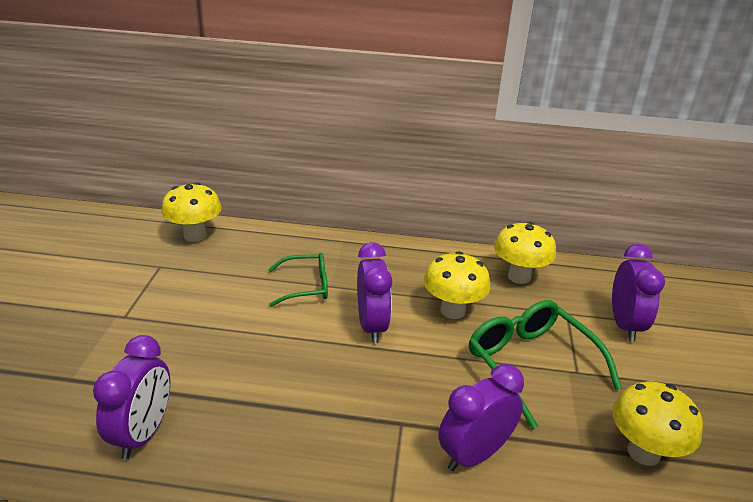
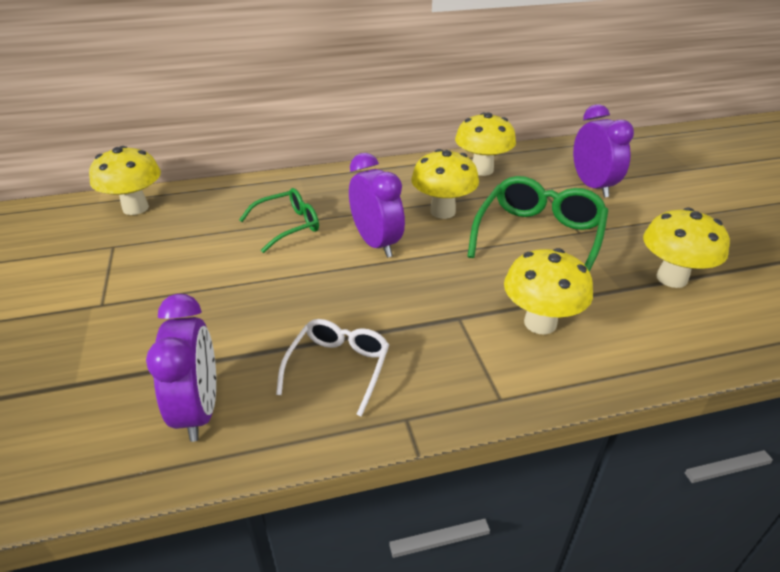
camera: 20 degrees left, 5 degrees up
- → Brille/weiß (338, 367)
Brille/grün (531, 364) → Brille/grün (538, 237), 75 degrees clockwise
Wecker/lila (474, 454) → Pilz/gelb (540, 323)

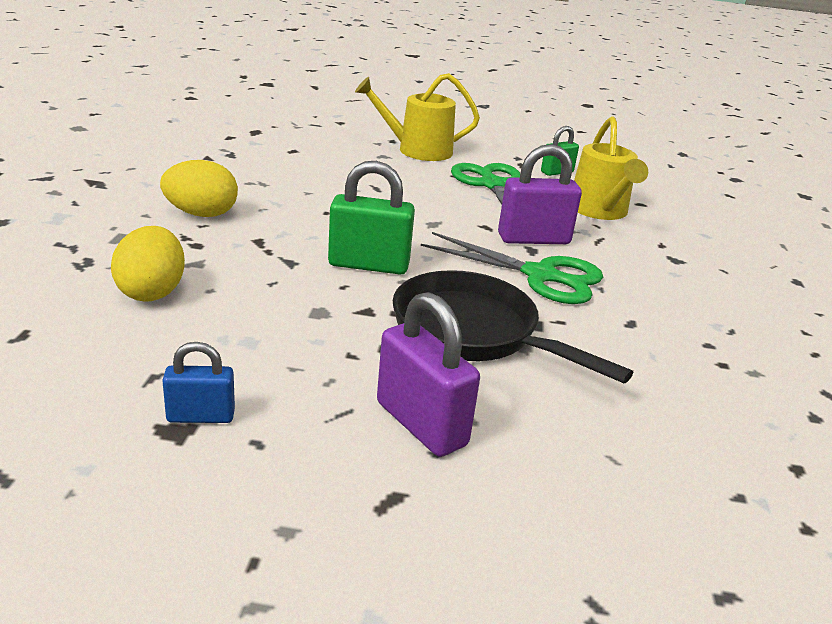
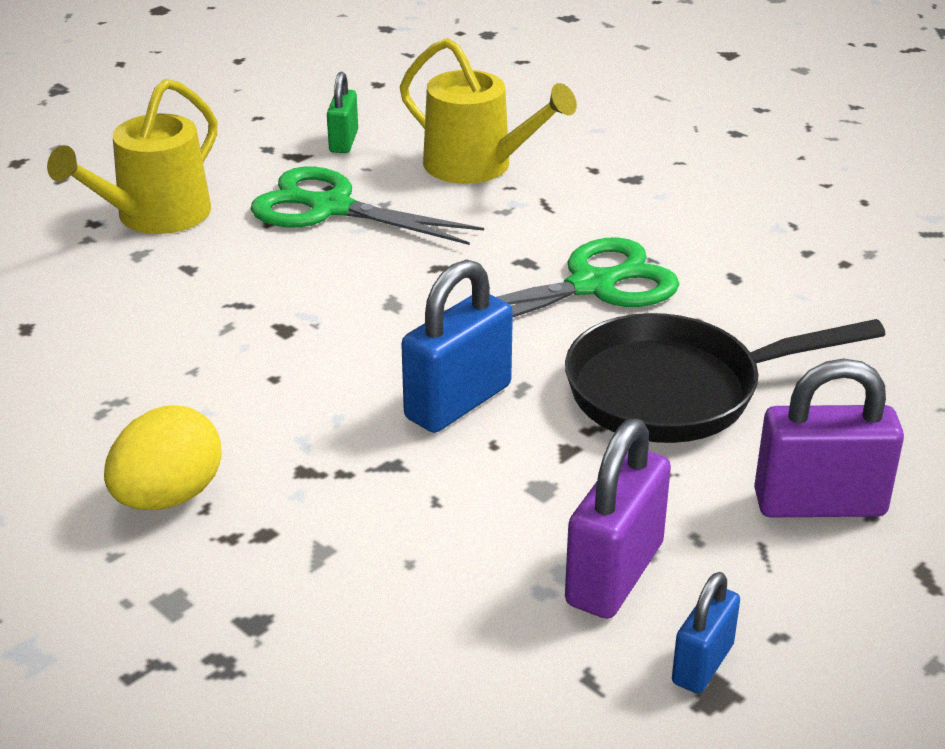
camera: 50 degrees left, 5 degrees up
Vorhängeschloss/grün (368, 265) → Vorhängeschloss/blau (458, 402)
Vorhängeschloss/lila (533, 239) → Vorhängeschloss/lila (614, 574), move
Ei/gelb (152, 292) → -

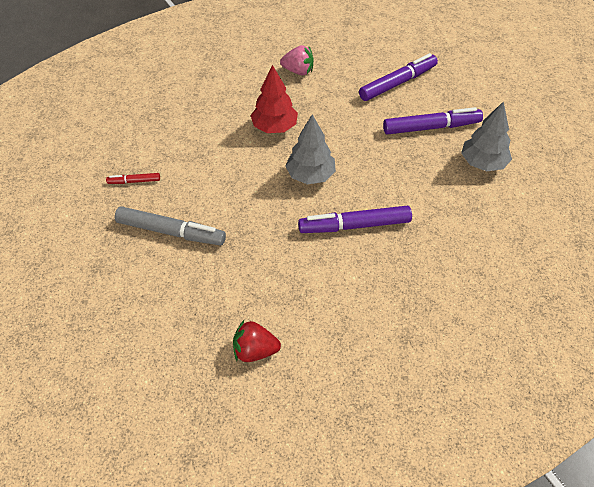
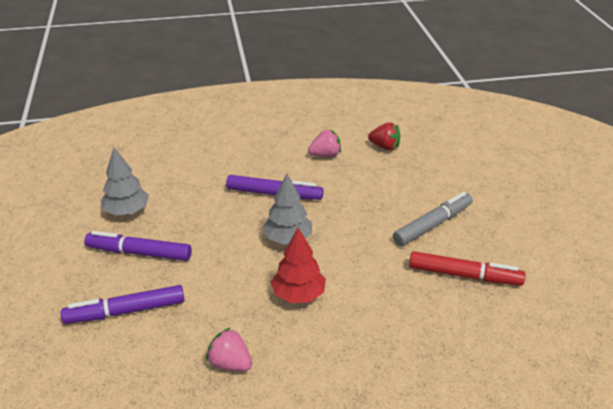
camera: 160 degrees left, 15 degrees down
- → Erdbeere/rosa (325, 155)
Filzstift/grau (170, 232) → Filzstift/grau (432, 225), 105 degrees clockwise
Filzstift/rot (134, 181) → Filzstift/rot (464, 275), x2.03

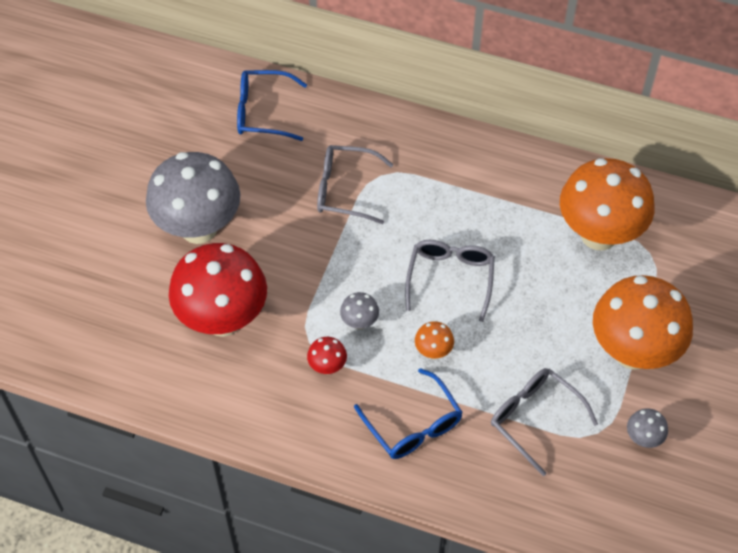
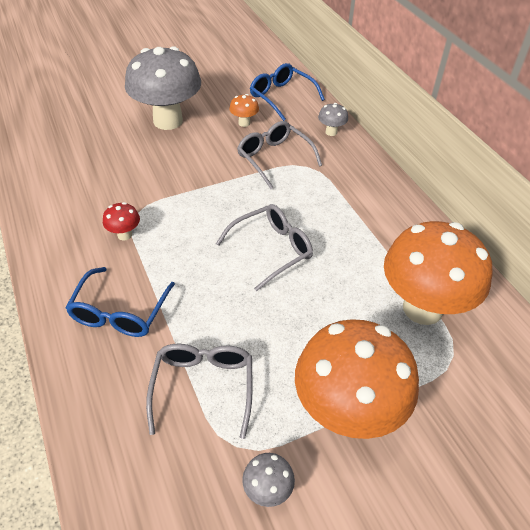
camera: 45 degrees right, 10 degrees down
Pilz/orange (433, 351) → Pilz/orange (244, 123), move
Pilz/grau (359, 322) → Pilz/grau (331, 132), move
Pilz/rot (223, 319) → -

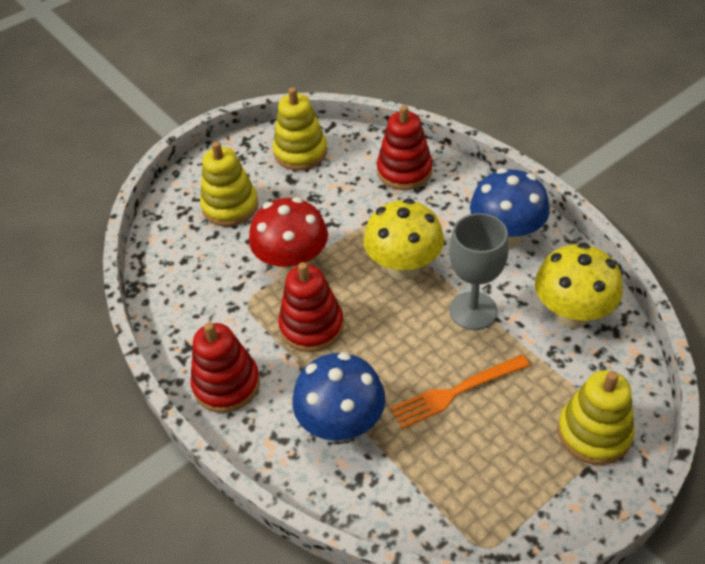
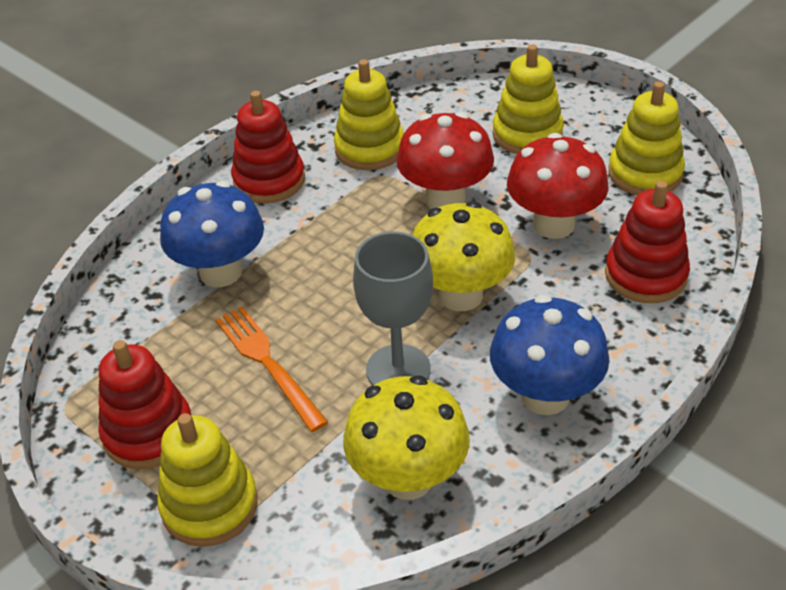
camera: 80 degrees right, 5 degrees down
Stapelspielzeug/rot (311, 326) → Stapelspielzeug/rot (148, 433), move
- → Stapelspielzeug/gelb (369, 149)
- → Pilz/rot (553, 224)

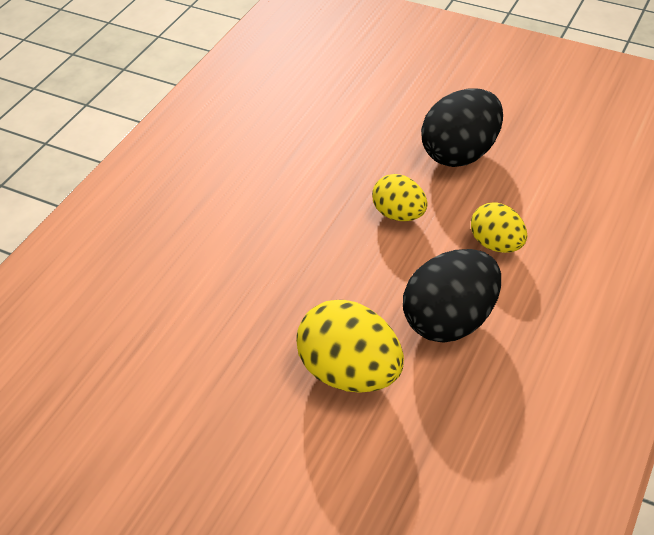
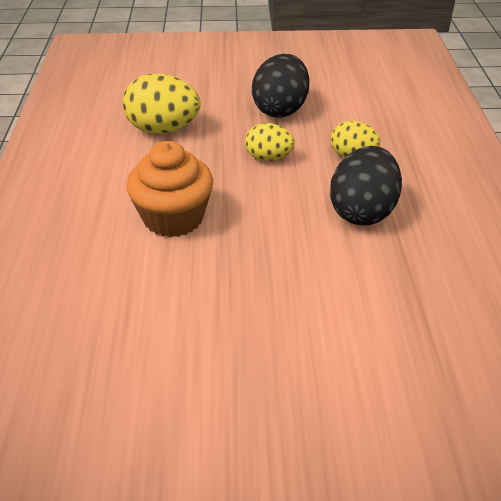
camera: 30 degrees left, 5 degrees down
Ei/gelb (350, 373) → Ei/gelb (163, 129), move
- → Muffin/orange (173, 218)

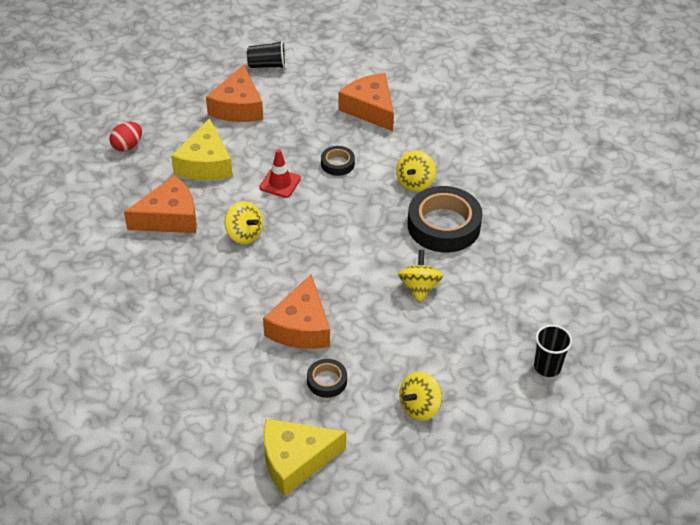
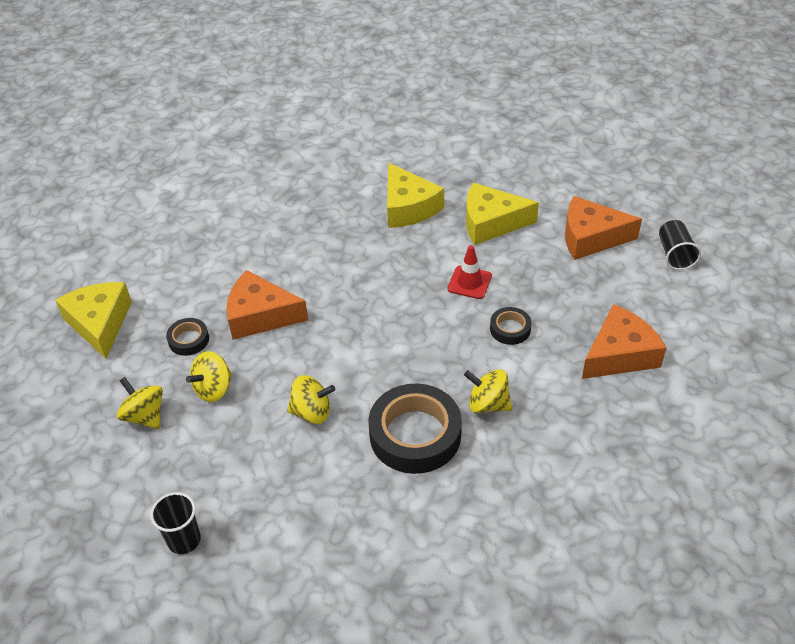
camera: 90 degrees right, 0 degrees up
Kreisel/gelb (244, 234) → Kreisel/gelb (213, 389), move
Käse/orange (169, 217) → Käse/gelb (408, 207)
Ei/rot (127, 146) → -

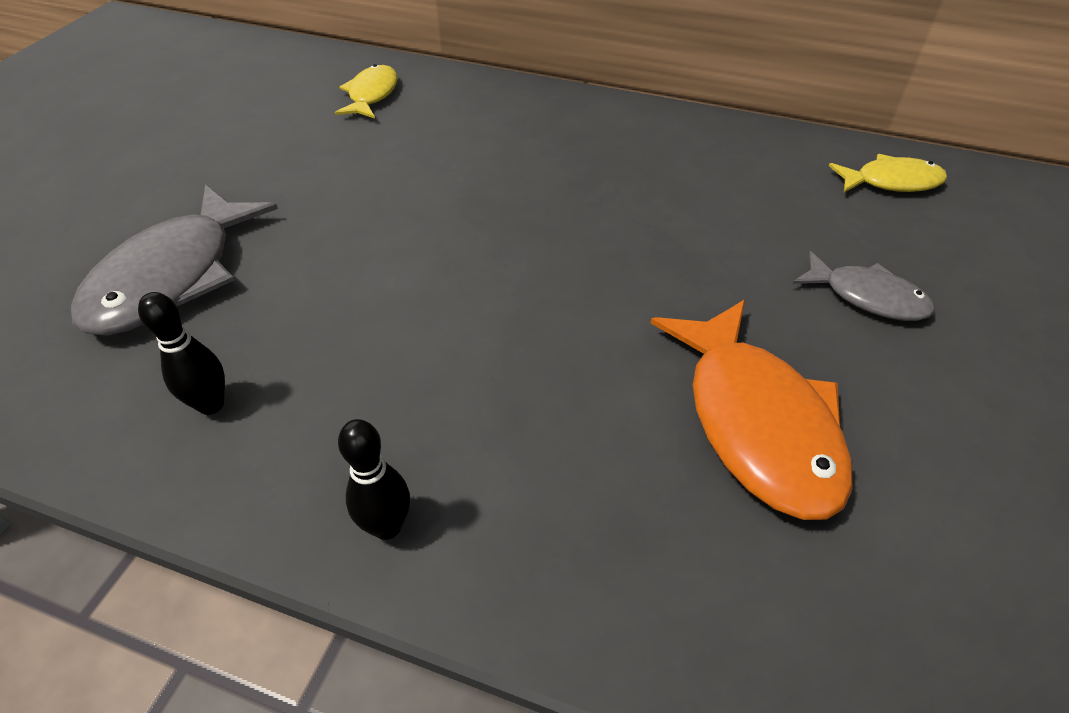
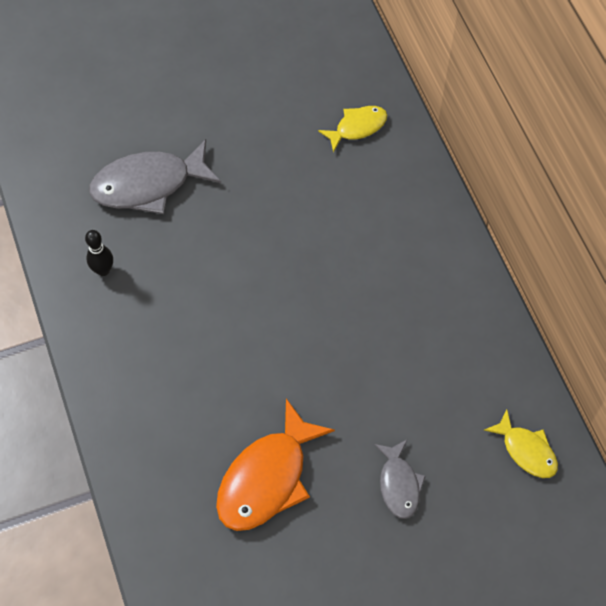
camera: 50 degrees right, 15 degrees up
Bowlingkegel/schwarz (387, 526) → -

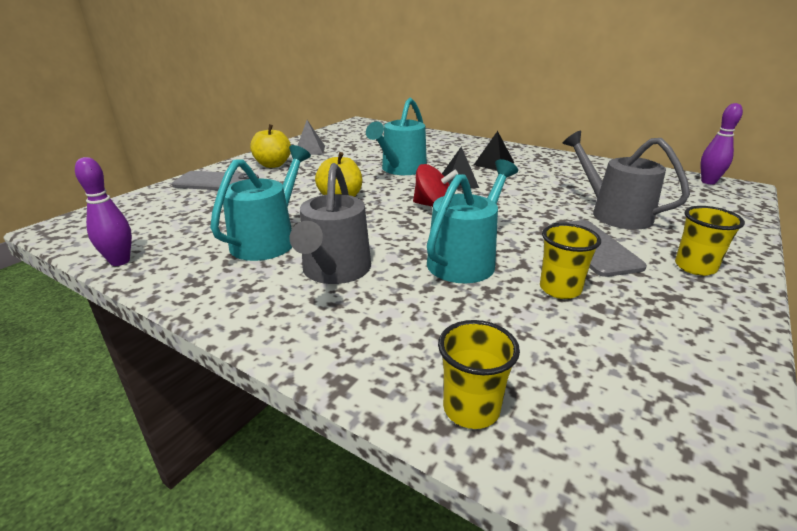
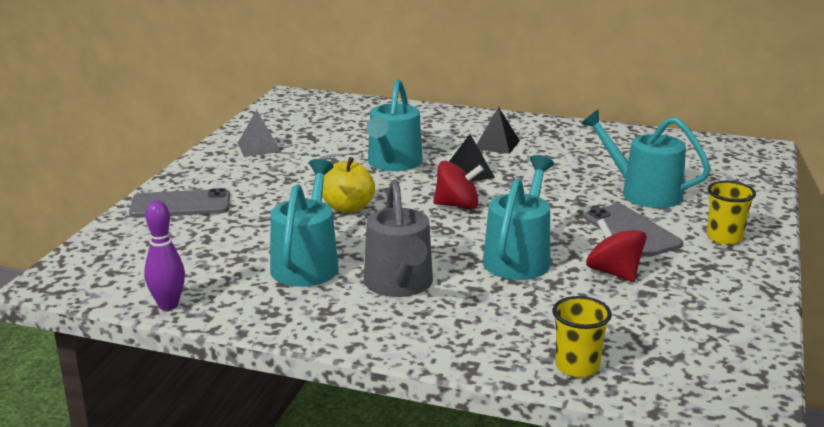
camera: 15 degrees left, 5 degrees down
Gießkanne/grau (614, 213) → Gießkanne/türkis (644, 193)
Becher/gelb (560, 289) → Kreisel/rot (614, 273)
Apfel/gelb (273, 165) → -
Bowlingkegel/lila (708, 182) → -

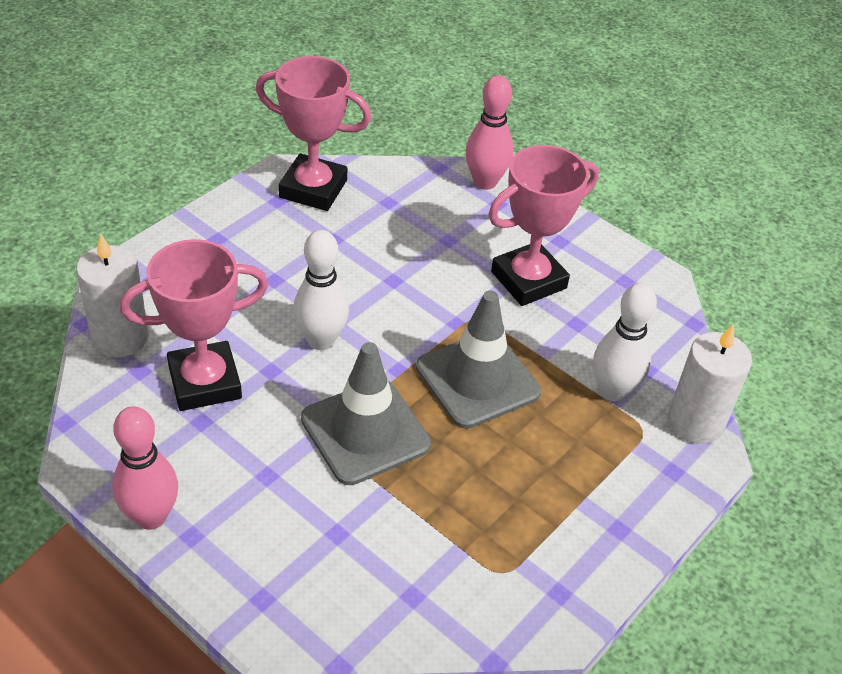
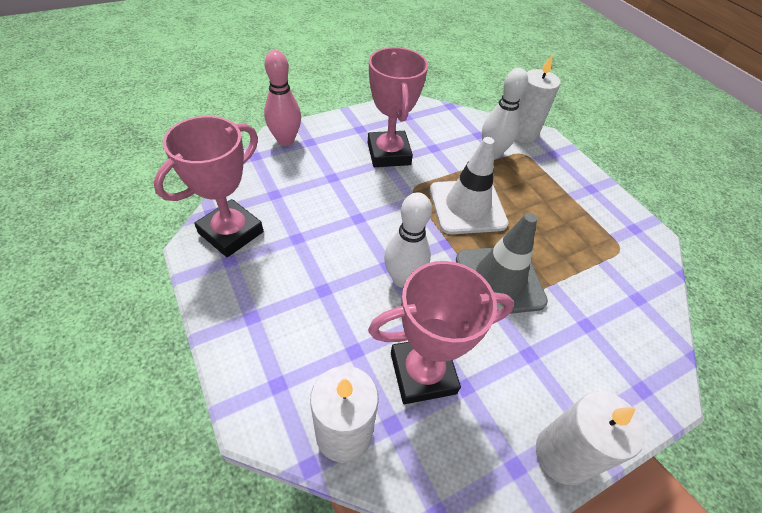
camera: 70 degrees left, 5 degrees up
Pokal/rosa (205, 382) → Pokal/rosa (423, 373), 75 degrees clockwise
Leitkegel/grau (477, 380) → Leitkegel/weiß (467, 207)
Bowlingkegel/rosa (151, 516) → Kerze/weiß (562, 455)

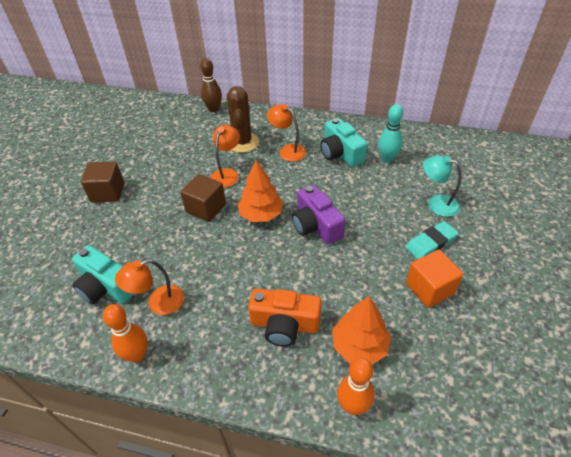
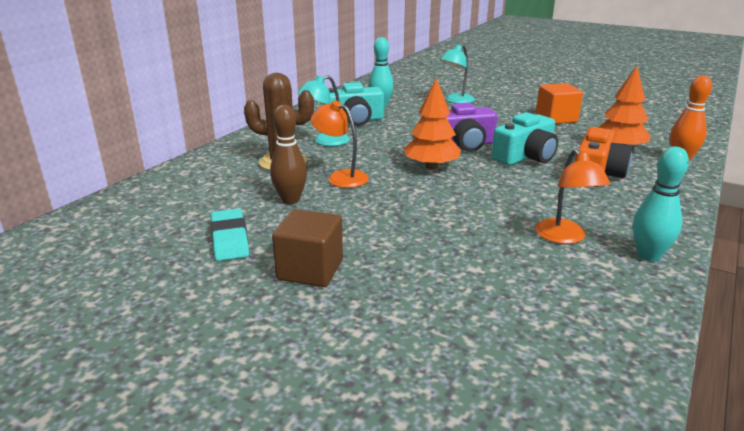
camera: 75 degrees left, 20 degrees down
Radiergummi/türkis (431, 243) → Radiergummi/türkis (230, 239), move
Bowlingkegel/braun (214, 109) → Bowlingkegel/braun (290, 200), move
Lampe/orange (287, 150) → Lampe/türkis (325, 141)
Kamera/türkis (106, 286) → Kamera/türkis (525, 157), move
Bowlingkegel/orange (137, 355) → Bowlingkegel/türkis (648, 256)
Kubus/braun (206, 208) → -

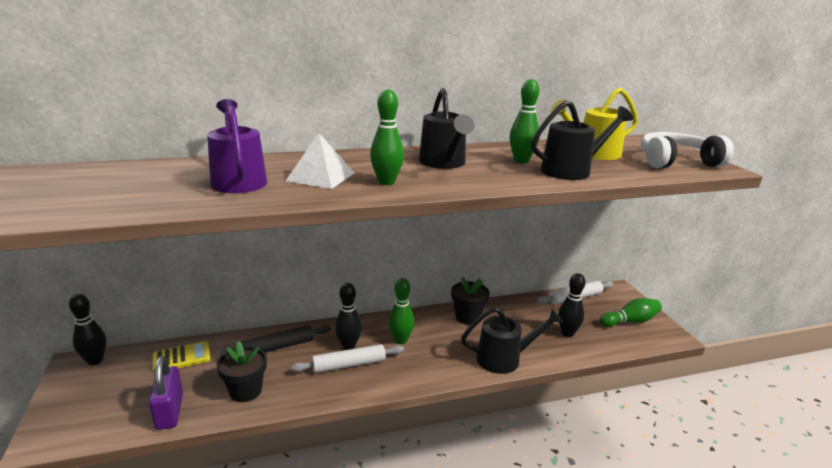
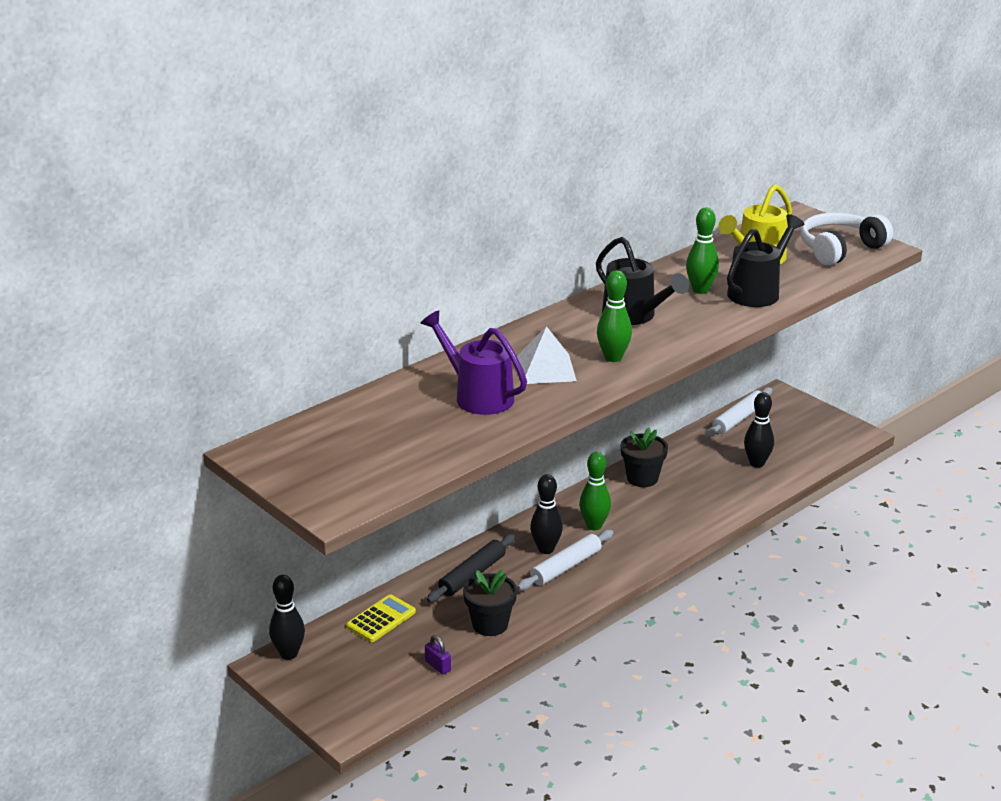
camera: 25 degrees left, 5 degrees up
Vorhängeschloss/lila (170, 411) → Vorhängeschloss/lila (438, 666), x0.52
Gießkanne/schwarz (505, 358) → -
Bowlingkegel/grün (630, 321) → -

